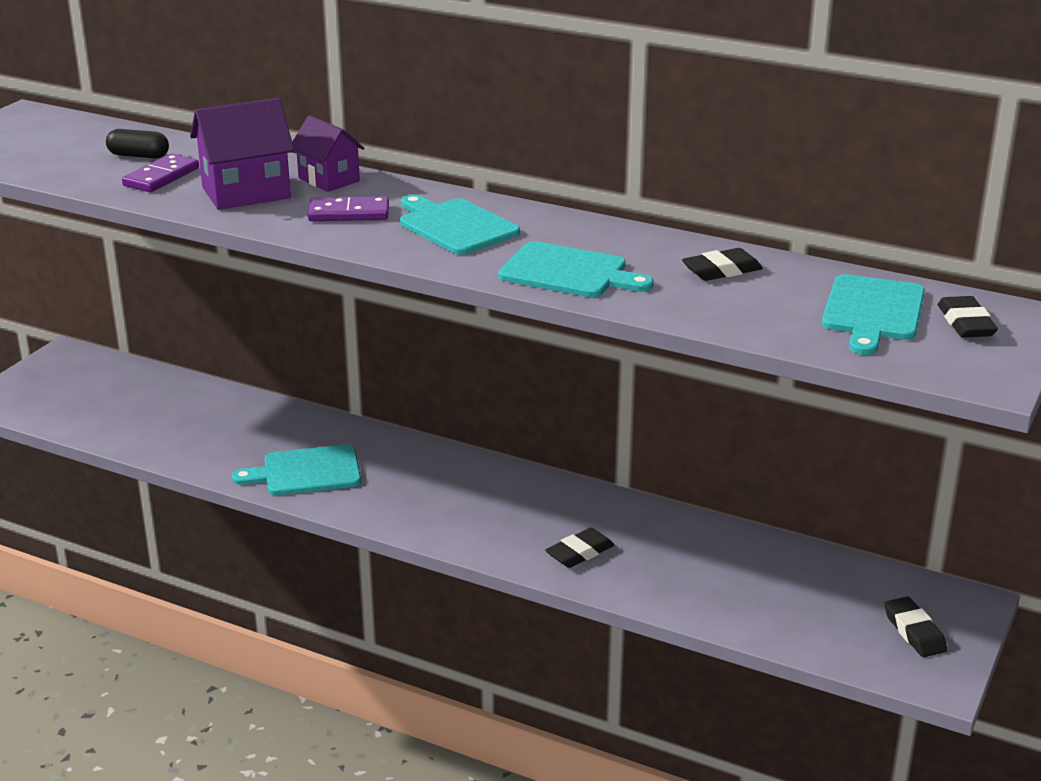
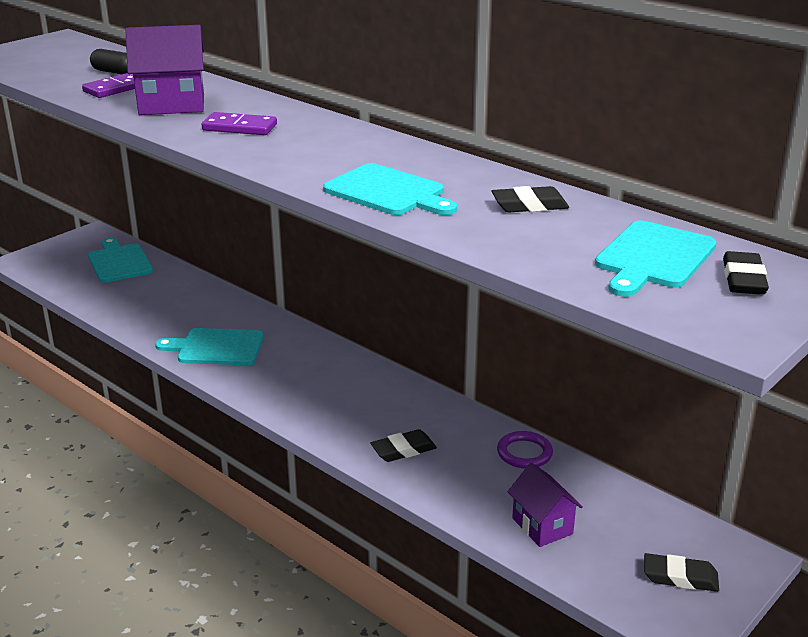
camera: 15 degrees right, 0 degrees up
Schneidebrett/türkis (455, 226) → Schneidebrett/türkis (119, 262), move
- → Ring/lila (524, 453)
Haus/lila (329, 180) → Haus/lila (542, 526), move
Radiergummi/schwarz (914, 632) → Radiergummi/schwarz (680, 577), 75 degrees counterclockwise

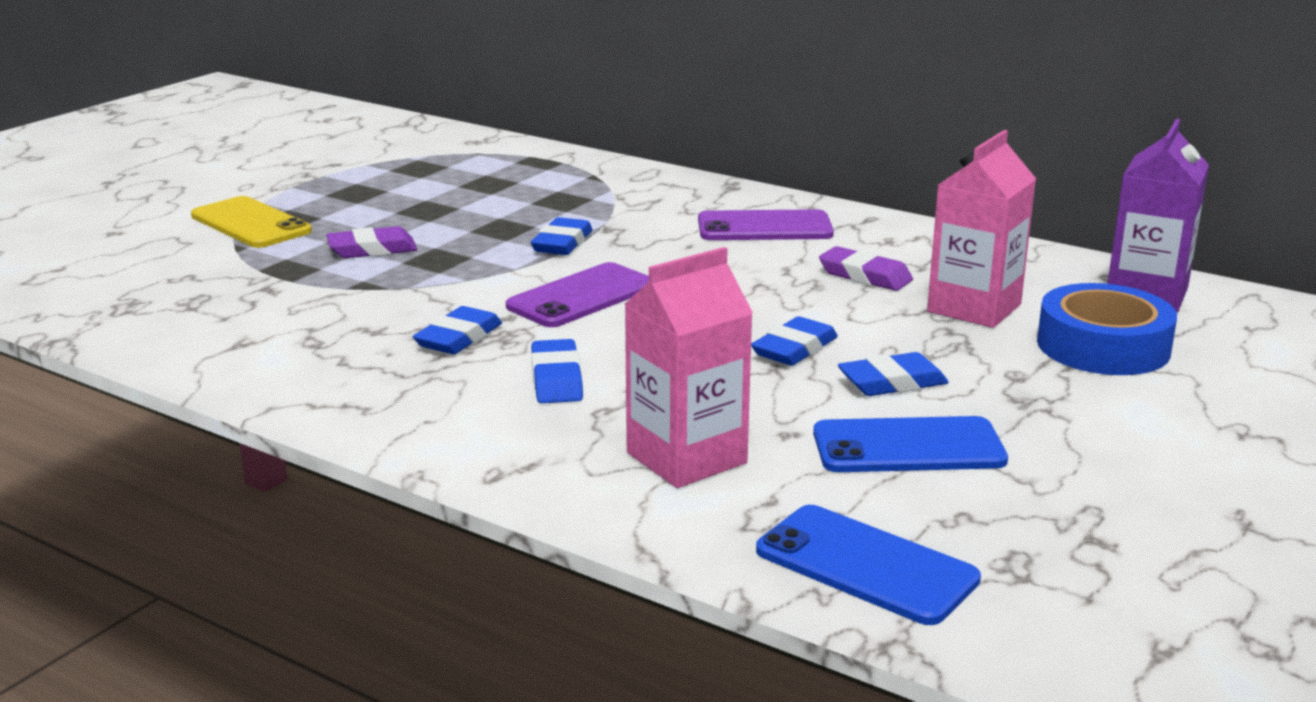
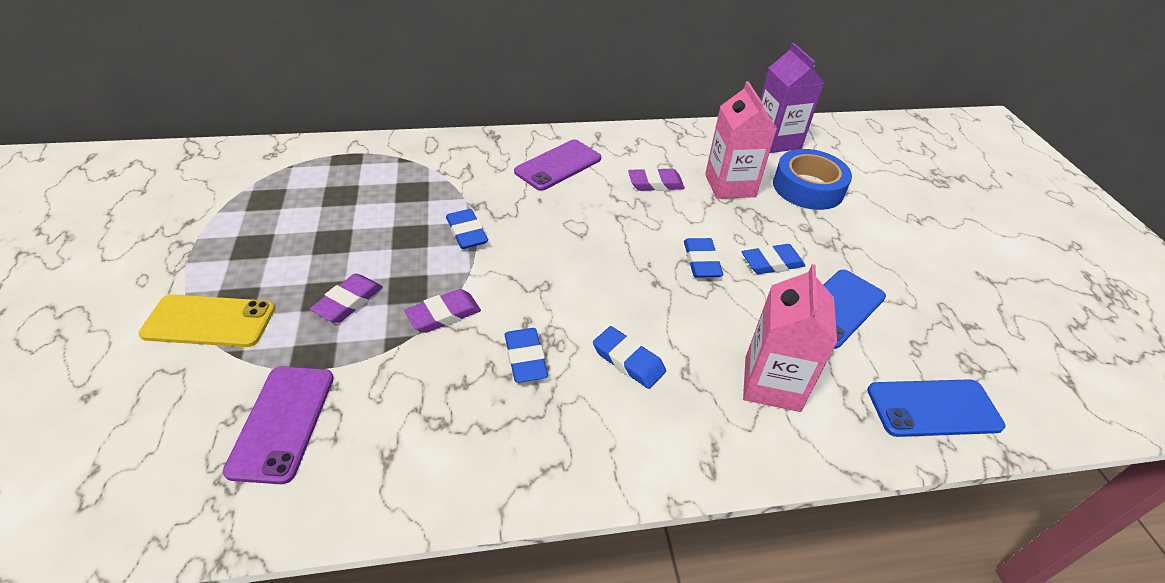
camera: 45 degrees left, 20 degrees up
Handy/lila (582, 296) → Handy/lila (282, 422), move
- → Radiergummi/lila (443, 314)
Radiergummi/blau (892, 382) → Radiergummi/blau (771, 263), 45 degrees clockwise

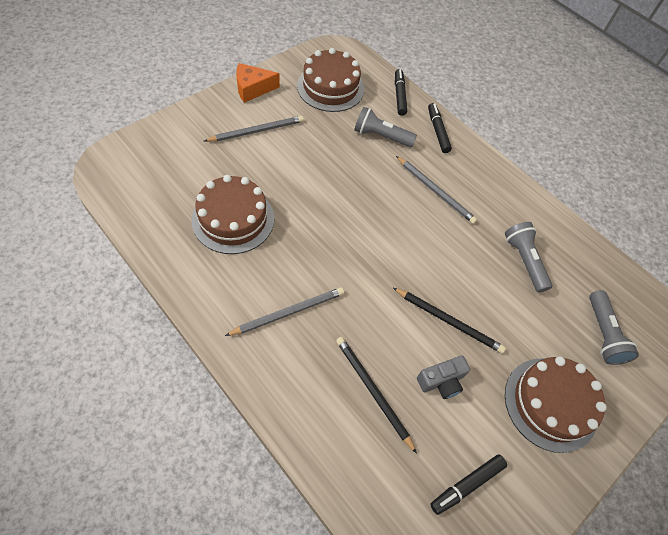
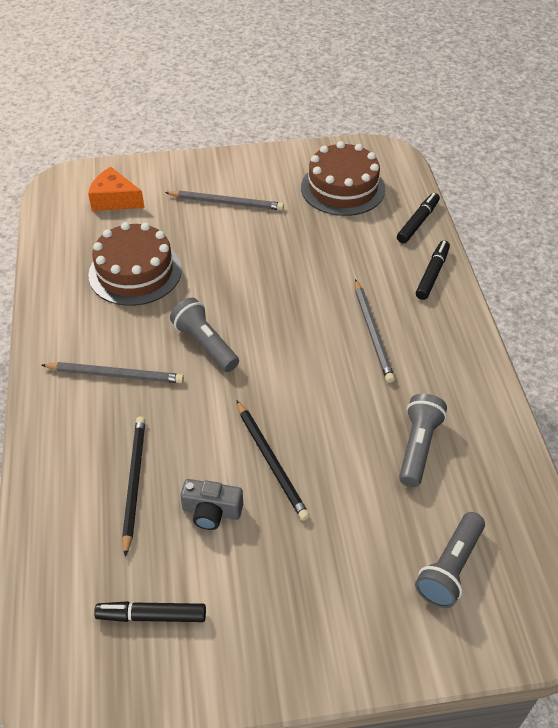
camera: 40 degrees right, 10 degrees down
Käse/orange (252, 89) → Käse/orange (114, 200), move
Taschenlampe/grau (381, 136) → Taschenlampe/grau (205, 344), move
Kuchen/braun (550, 403) → -

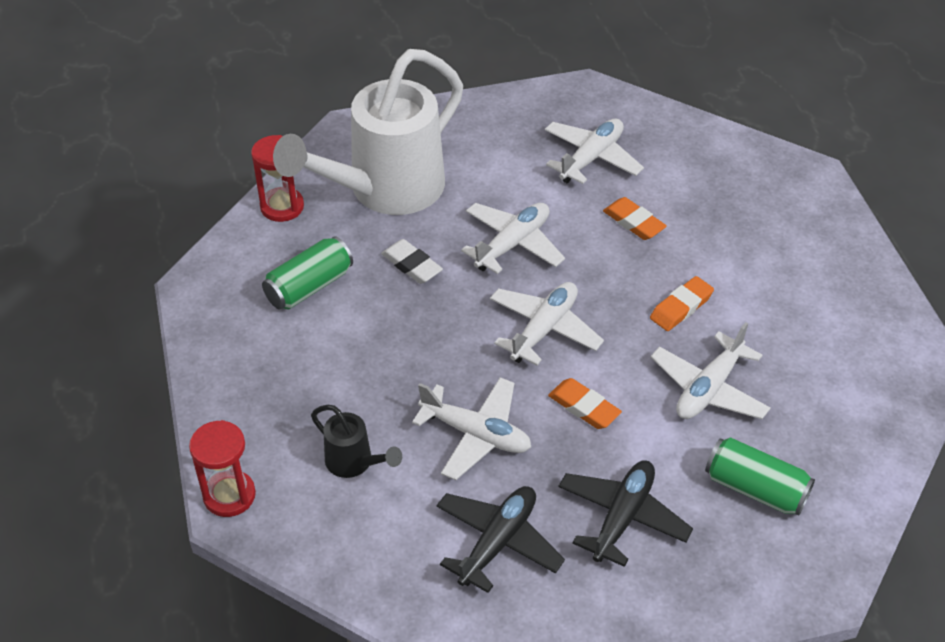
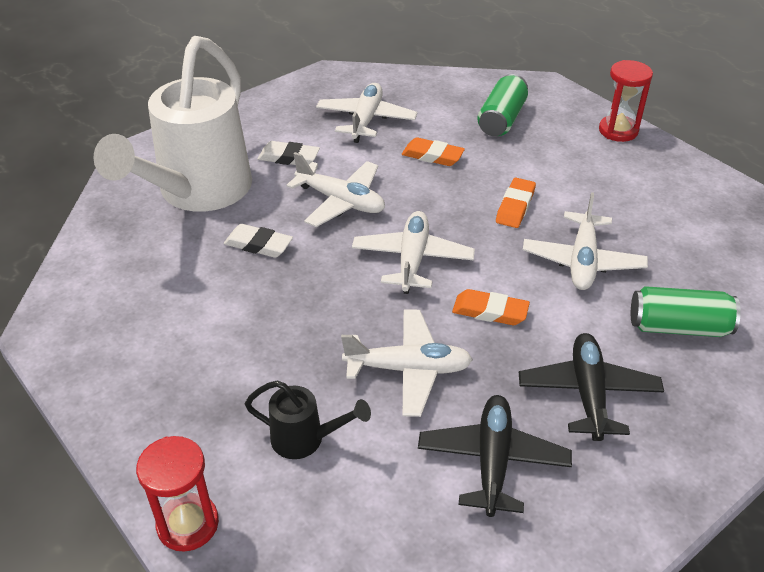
camera: 25 degrees left, 5 degrees down
- → Radiergummi/weiß (289, 158)
Flugzeug/weiß (512, 244) → Flugzeug/weiß (341, 201), 105 degrees clockwise
Dose/grün (309, 287) → Dose/grün (501, 119), move
Sanduhr/rot (282, 207) → Sanduhr/rot (618, 131), move

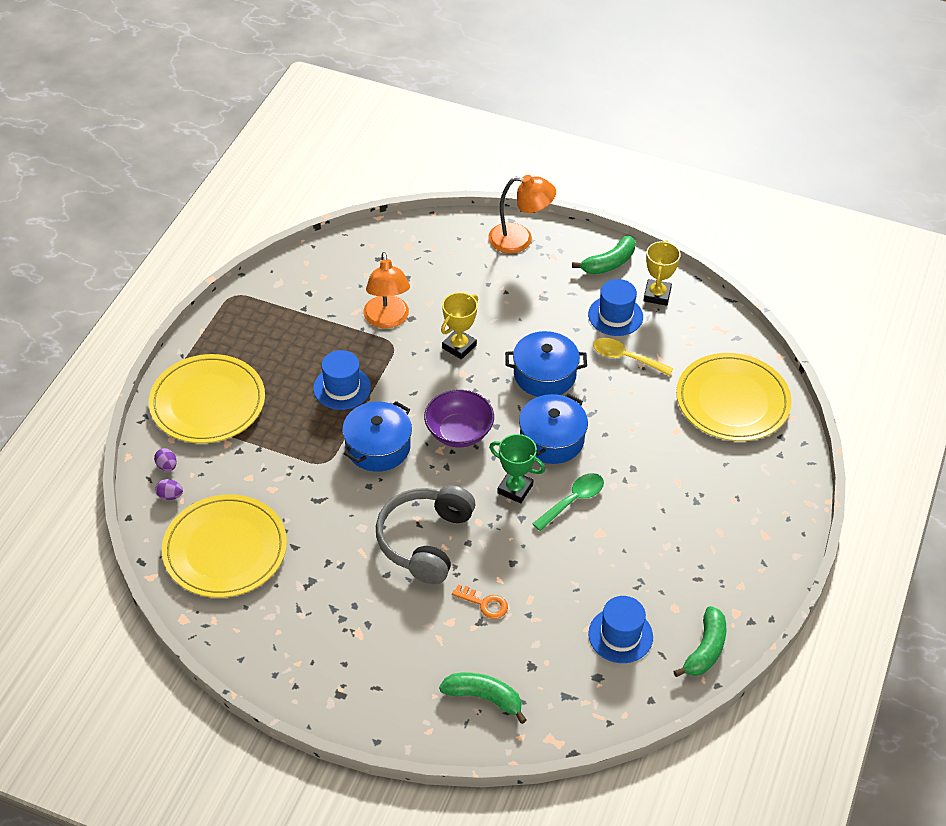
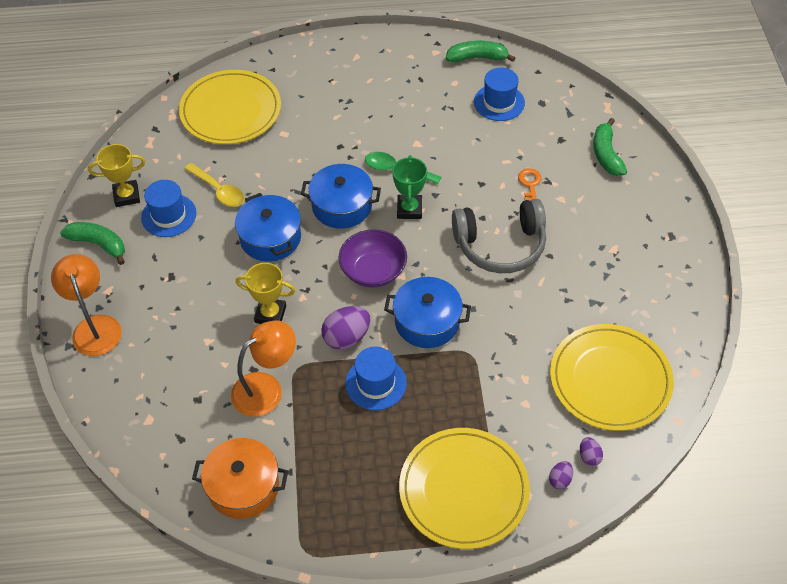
camera: 115 degrees left, 5 degrees up
Löffel/gelb (626, 358) → Löffel/gelb (218, 190), 45 degrees counterclockwise
- → Kochtopf/orange (243, 486)
- → Ei/lila (346, 337)

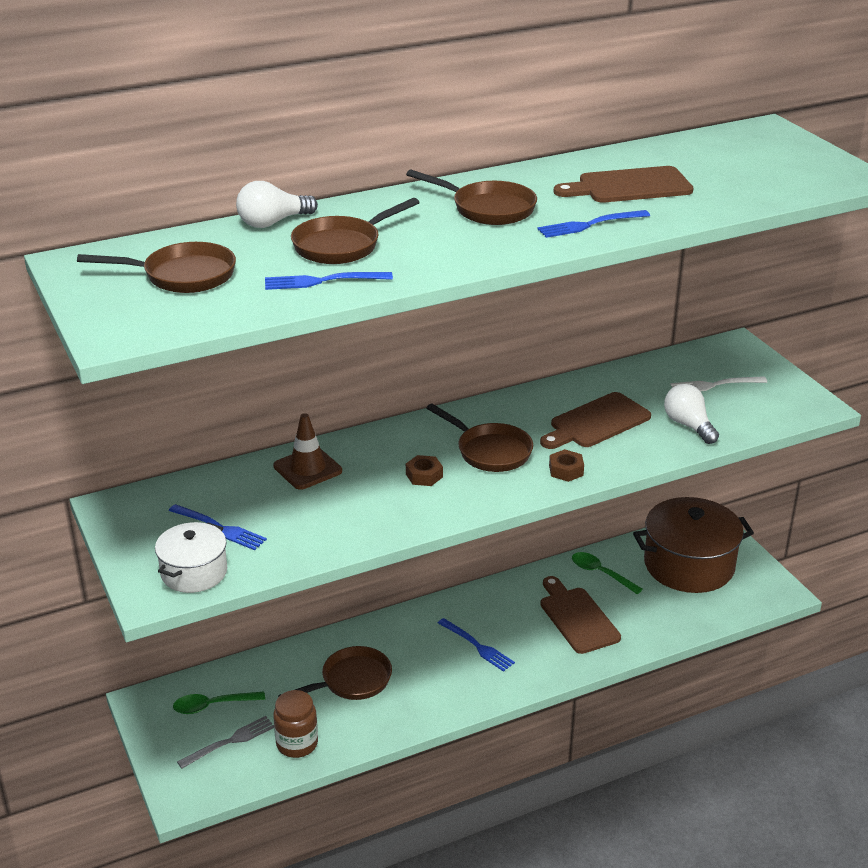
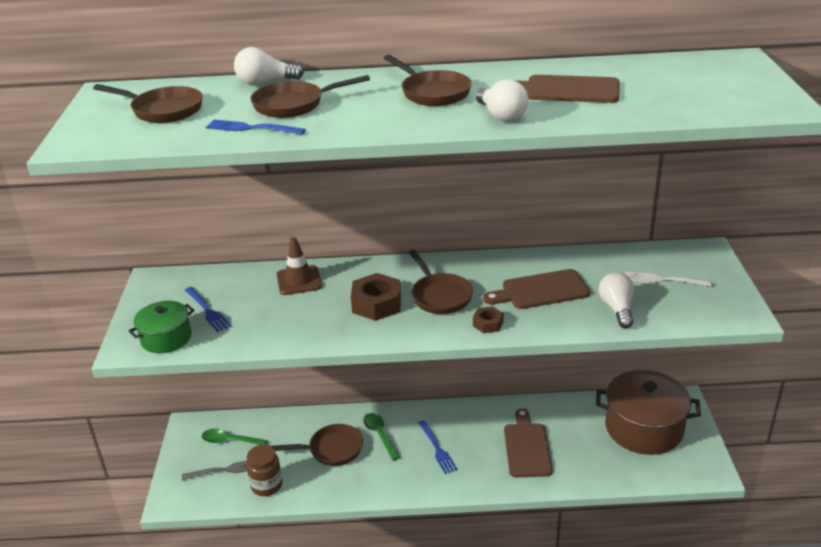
camera: 25 degrees right, 0 degrees up
Kochtopf/weiß (194, 572) → Kochtopf/grün (166, 338)
Sechskantmutter/braun (424, 475) → Sechskantmutter/braun (377, 304), x1.82
Löffel/grün (600, 573) → Löffel/grün (380, 435), move
Gabel/blau (589, 225) → Glühbirne/weiß (501, 115)

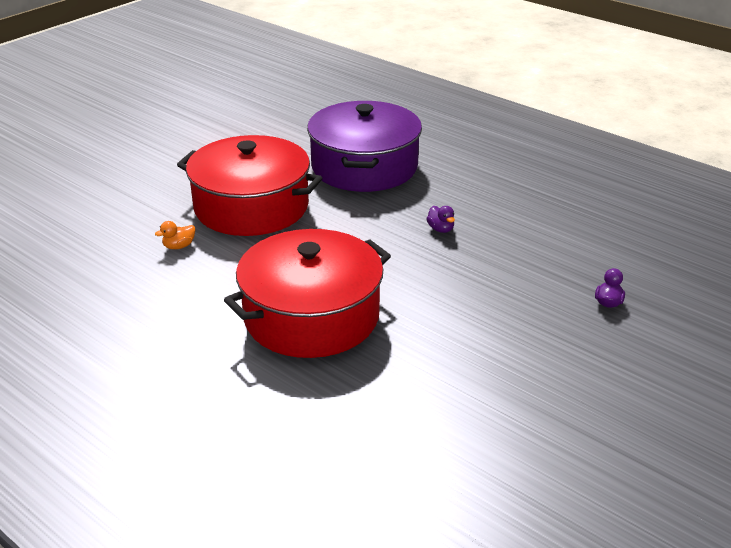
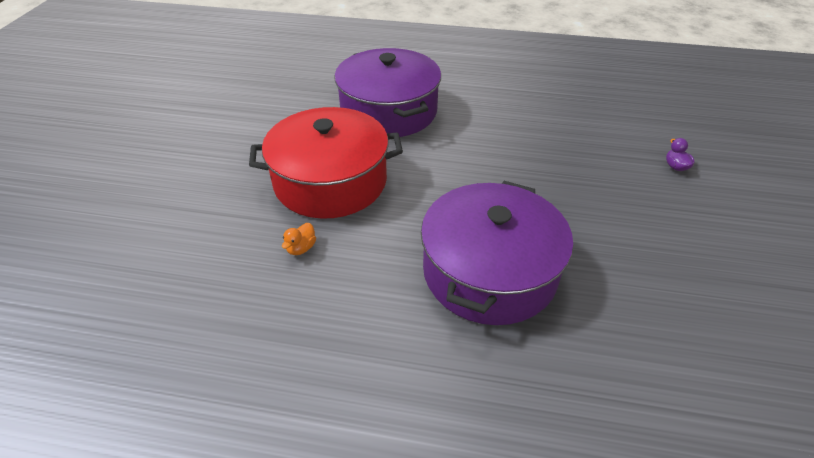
camera: 30 degrees left, 10 degrees up
Kochtopf/rot (311, 316) → Kochtopf/lila (489, 272)
Ente/lila (440, 229) → -

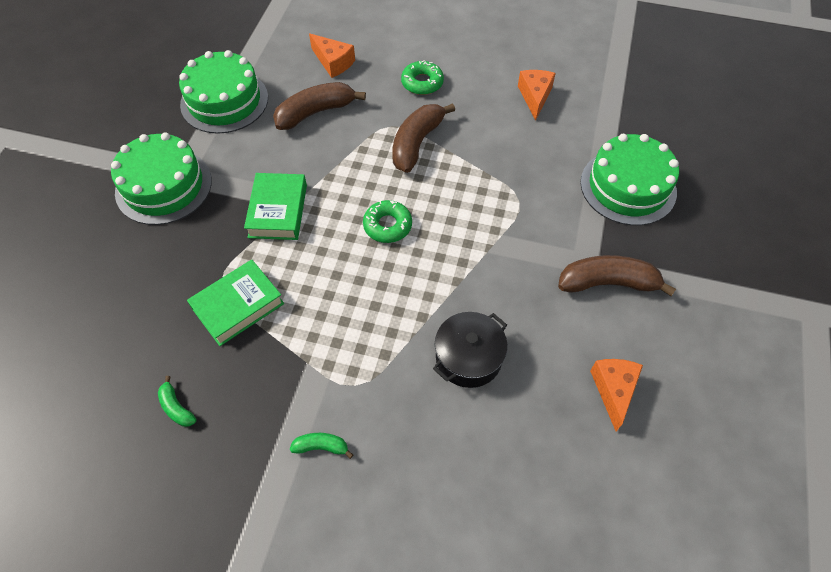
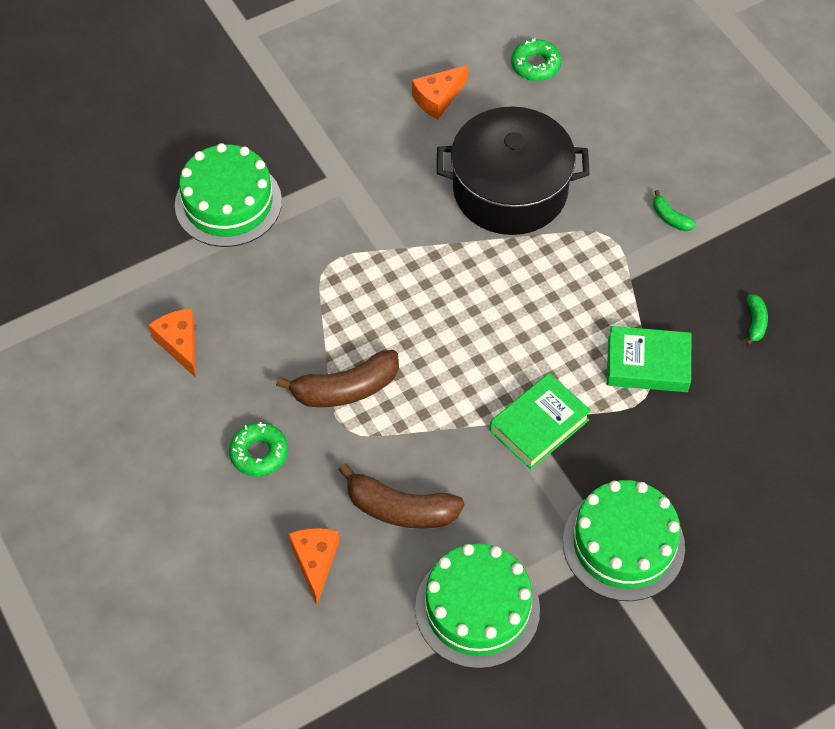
camera: 135 degrees left, 0 degrees up
Käse/orange (535, 97) → Käse/orange (180, 344), 105 degrees clockwise
Kochtopf/schwarz (468, 358) → Kochtopf/schwarz (510, 190), x1.80
Donut/grün (387, 225) → Donut/grün (535, 65), move
Banane/braun (608, 283) → -

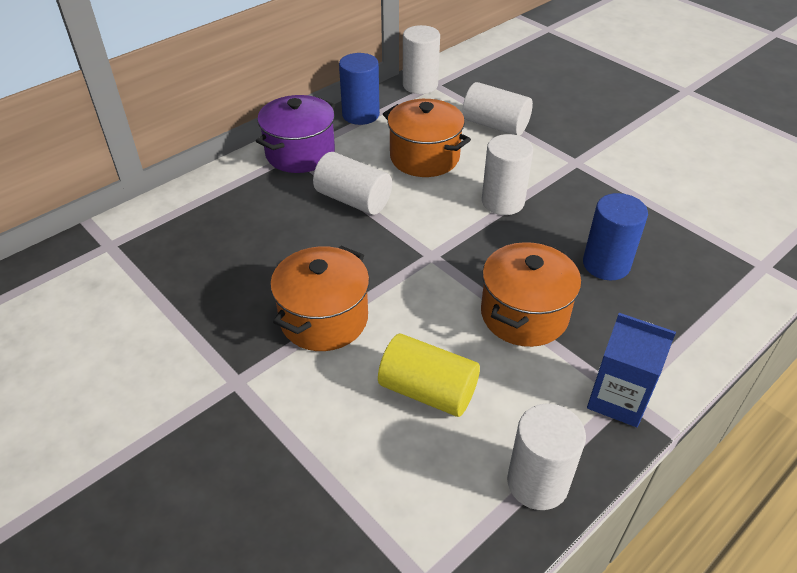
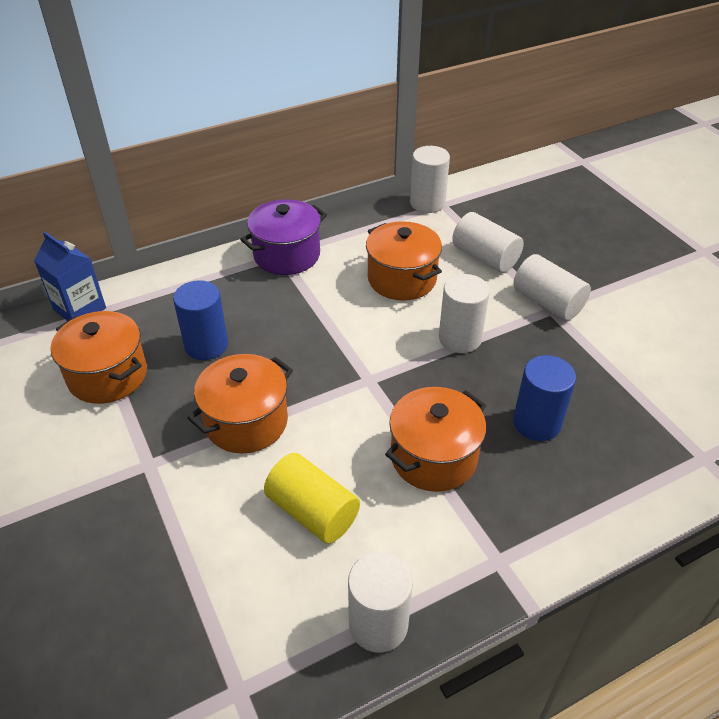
camera: 15 degrees right, 0 degrees up
Getränkekarton/blau (618, 399) → Getränkekarton/blau (80, 309), move
- → Kochtopf/orange (108, 375)
Vollzylinder/blau (360, 115) → Vollzylinder/blau (206, 345), move
Vollzylinder/weiß (353, 200) → Vollzylinder/weiß (547, 302), move

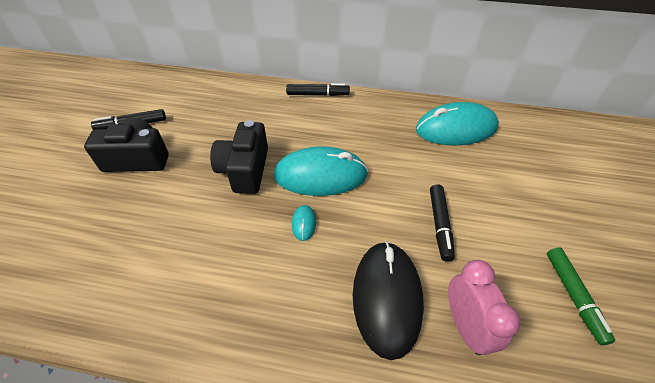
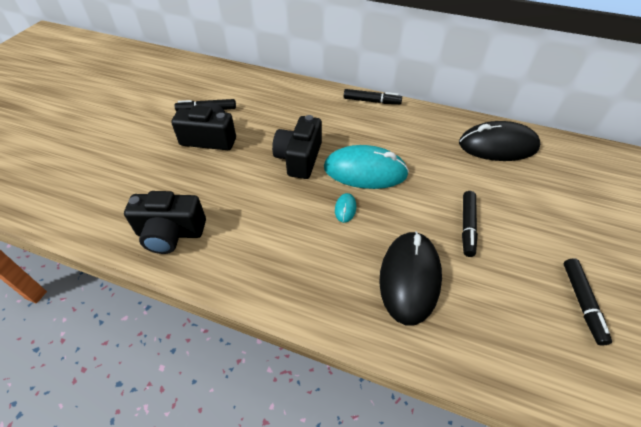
camera: 10 degrees right, 0 degrees up
- → Kamera/schwarz (170, 233)
Computermaus/türkis (456, 128) → Computermaus/schwarz (497, 146)
Filzstift/grün (573, 296) → Filzstift/schwarz (582, 303)
Wecker/rosa (465, 326) → -

